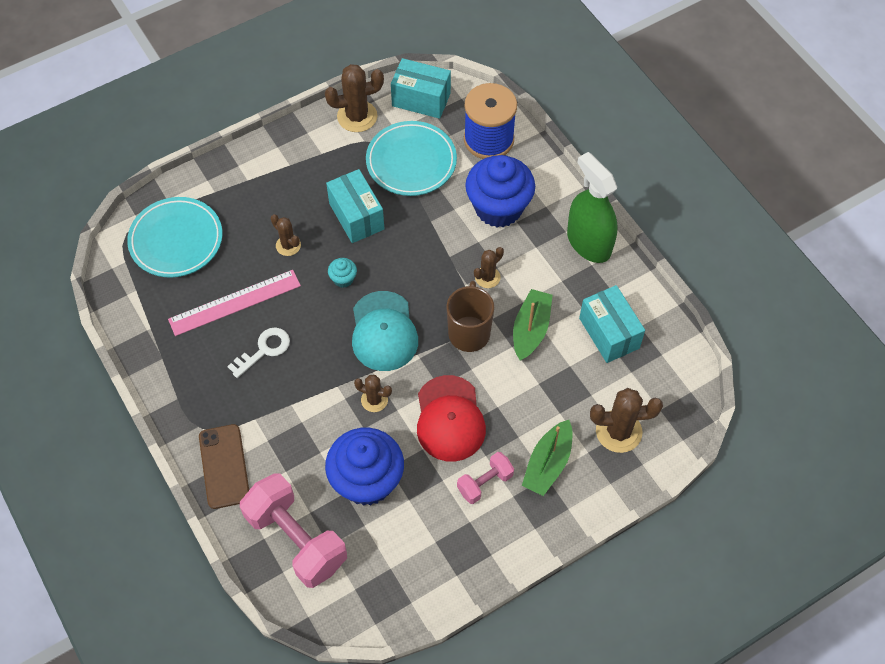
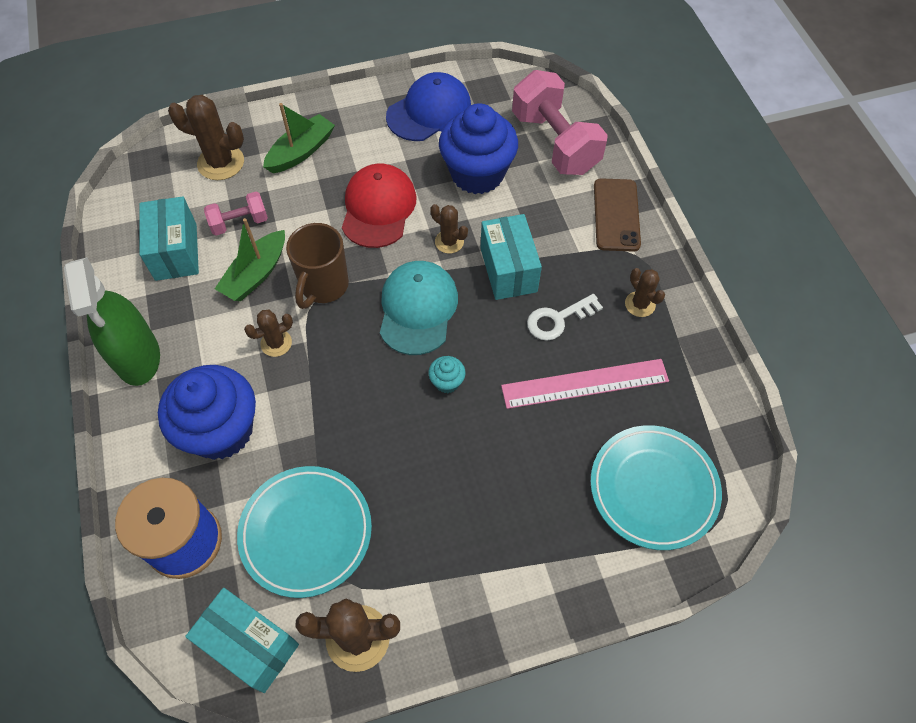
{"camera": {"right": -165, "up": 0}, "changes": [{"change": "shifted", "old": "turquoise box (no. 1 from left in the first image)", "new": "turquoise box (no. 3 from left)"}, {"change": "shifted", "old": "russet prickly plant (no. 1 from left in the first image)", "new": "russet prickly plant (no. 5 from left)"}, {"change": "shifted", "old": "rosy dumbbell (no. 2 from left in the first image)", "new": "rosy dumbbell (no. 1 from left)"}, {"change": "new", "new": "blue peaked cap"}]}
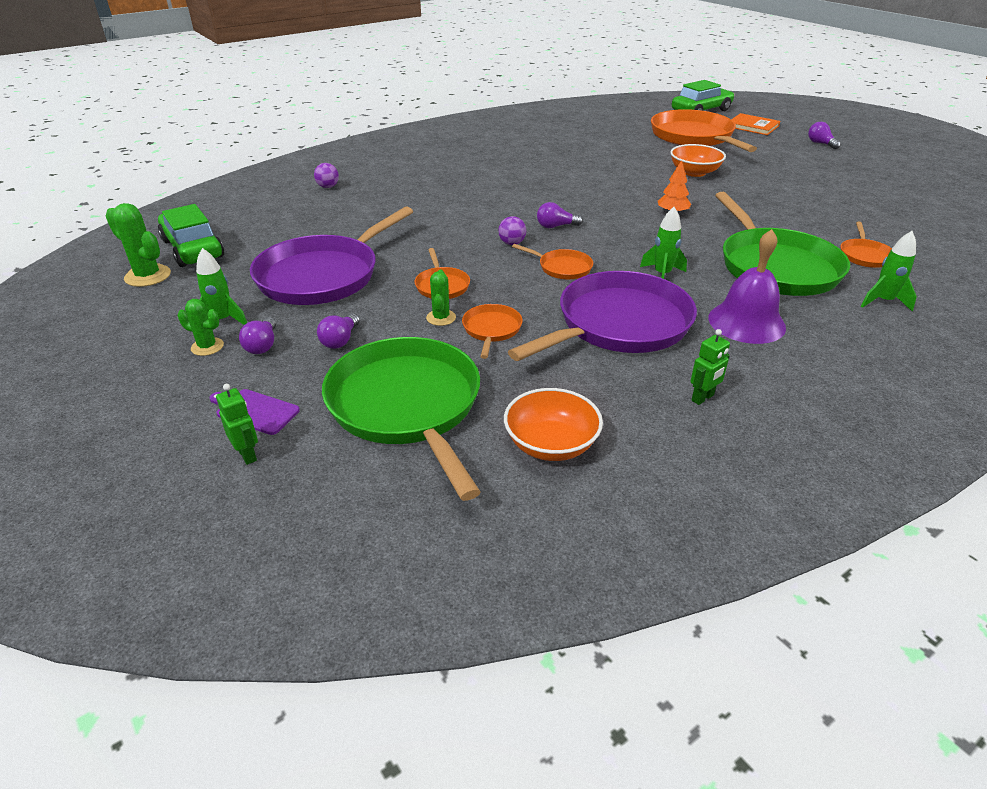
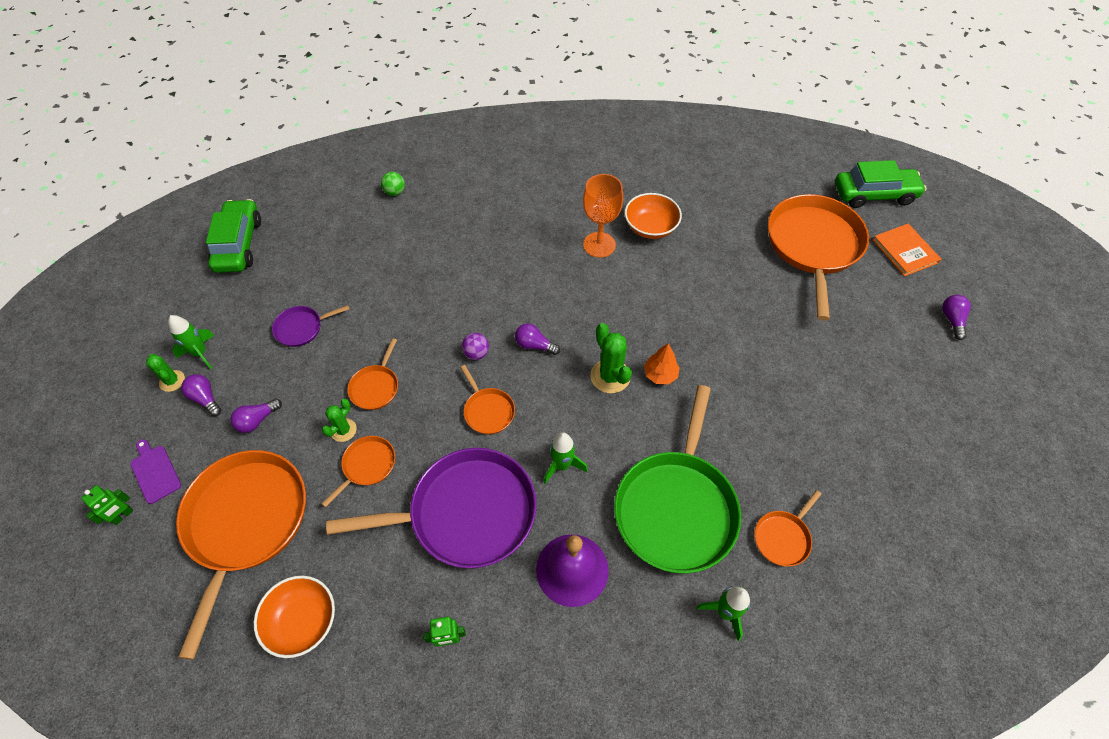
{"camera": {"right": 30, "up": 20}, "changes": [{"change": "shifted", "old": "orange serving bowl (no. 2 from left)"}, {"change": "repainted", "old": "royal purple ball (no. 1 from left)", "new": "leaf-green ball"}, {"change": "shifted", "old": "leaf-green prickly plant (no. 1 from left in the first image)", "new": "leaf-green prickly plant (no. 3 from left)"}, {"change": "scaled", "old": "royal purple frying pan (no. 1 from left)", "factor": 0.45}, {"change": "rotated", "old": "royal purple light bulb (no. 1 from left)", "degrees": 105}, {"change": "repainted", "old": "leaf-green frying pan (no. 1 from left)", "new": "orange frying pan (no. 1 from left)"}, {"change": "rotated", "old": "leaf-green toy robot (no. 1 from left)", "degrees": 45}, {"change": "new", "new": "orange chalice"}]}
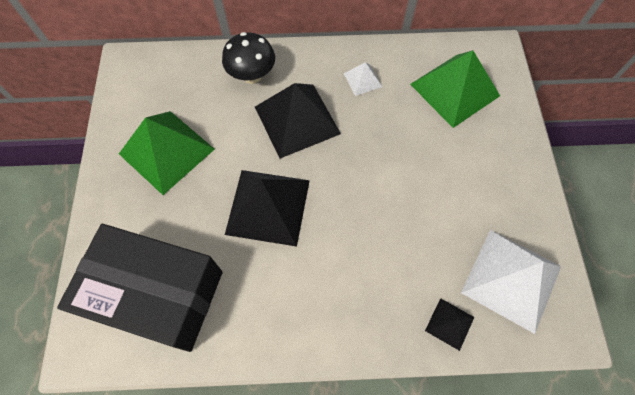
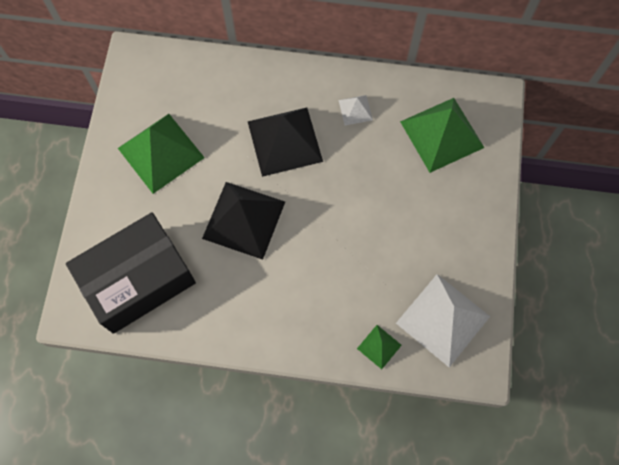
{"camera": {"right": 10, "up": 5}, "changes": [{"change": "gone", "old": "jet-black mushroom"}, {"change": "rotated", "old": "jet-black box", "degrees": -60}, {"change": "repainted", "old": "jet-black pyramid (no. 3 from left)", "new": "leaf-green pyramid (no. 2 from left)"}]}
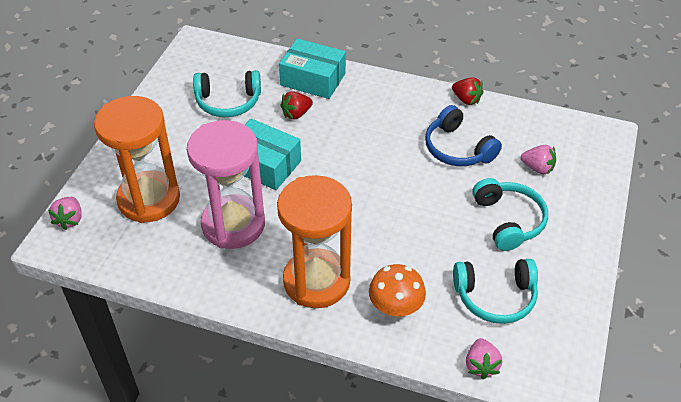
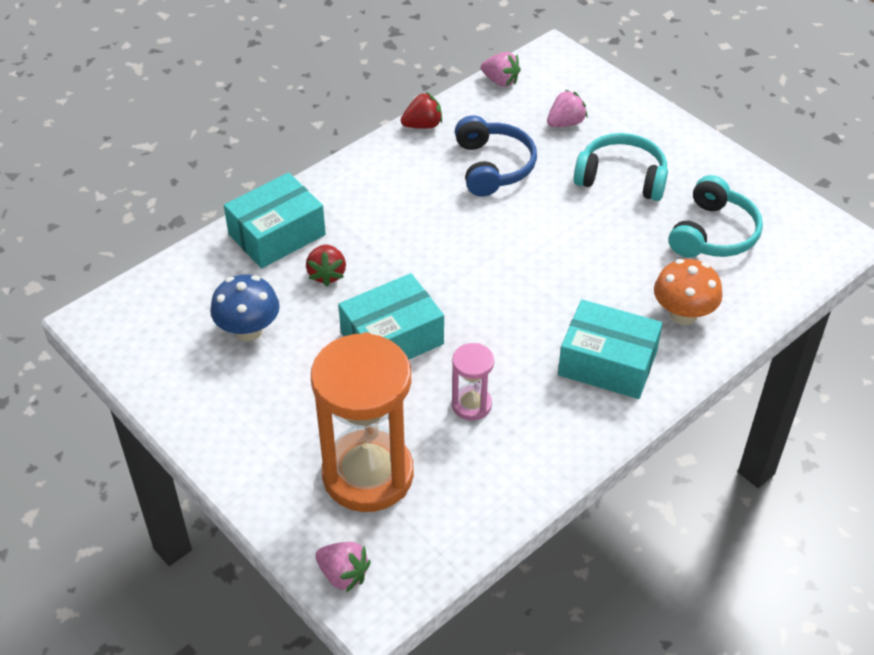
{"camera": {"right": -60, "up": 0}, "changes": [{"change": "swapped", "old": "turquoise over-ear headphones (no. 1 from left)", "new": "blue mushroom"}, {"change": "rotated", "old": "blue over-ear headphones", "degrees": -90}, {"change": "scaled", "old": "rosy sand timer", "factor": 0.46}, {"change": "swapped", "old": "orange sand timer (no. 2 from left)", "new": "turquoise box (no. 3 from left)"}, {"change": "shifted", "old": "rosy toy strawberry (no. 2 from left)"}]}
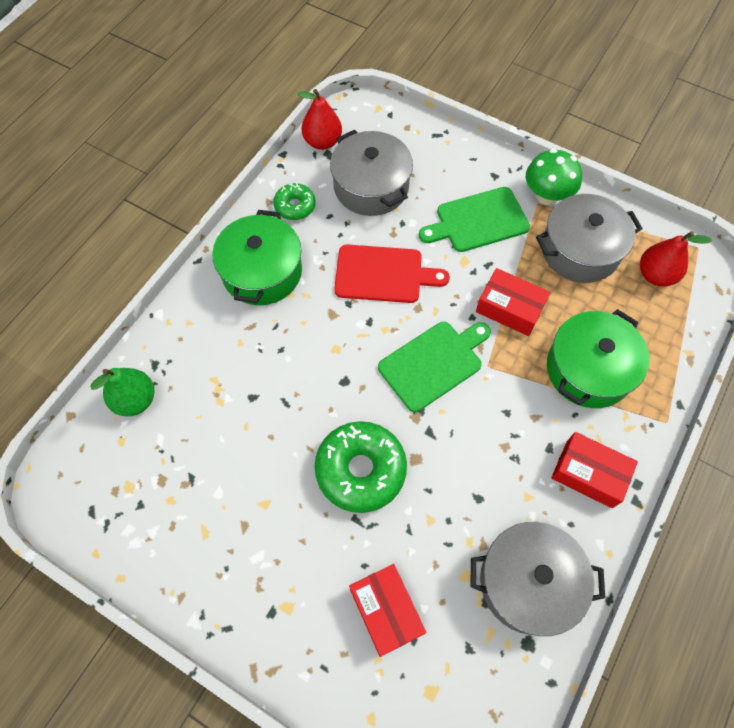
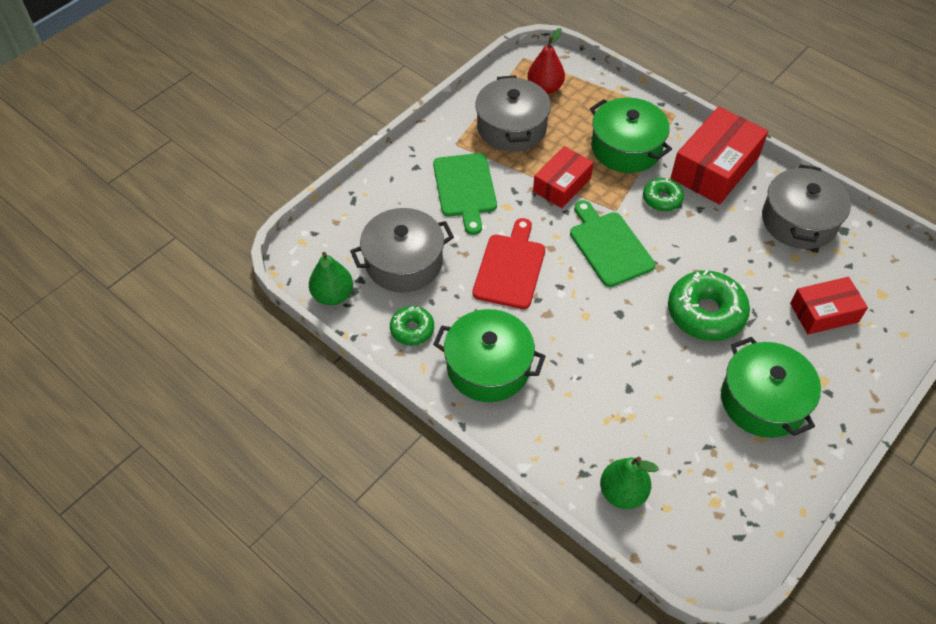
{"camera": {"right": -80, "up": -10}, "changes": [{"change": "repainted", "old": "scarlet pear (no. 1 from left)", "new": "leaf-green pear (no. 1 from left)"}, {"change": "gone", "old": "leaf-green mushroom"}, {"change": "scaled", "old": "scarlet box (no. 3 from left in the first image)", "factor": 1.6}, {"change": "new", "new": "leaf-green donut (no. 2 from left)"}, {"change": "new", "new": "leaf-green stockpot (no. 3 from left)"}]}
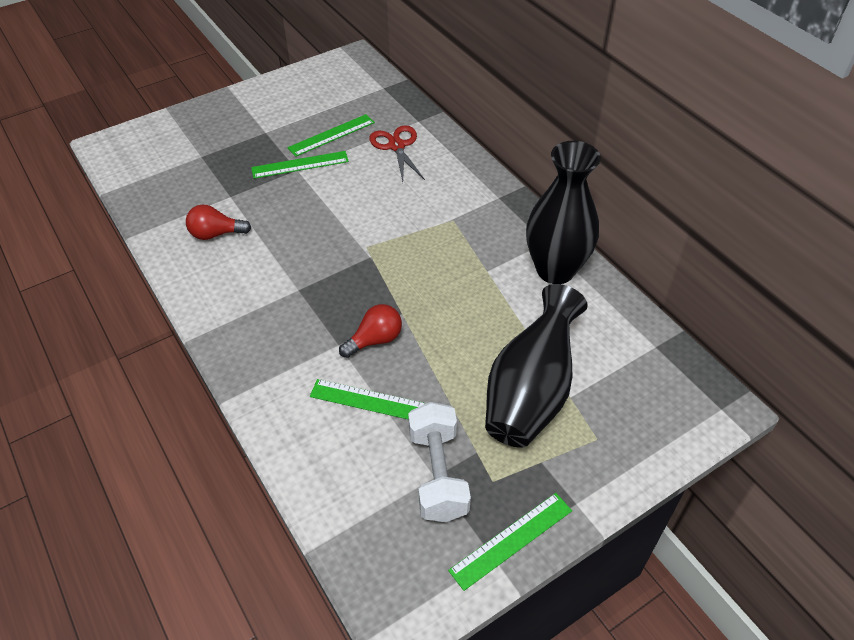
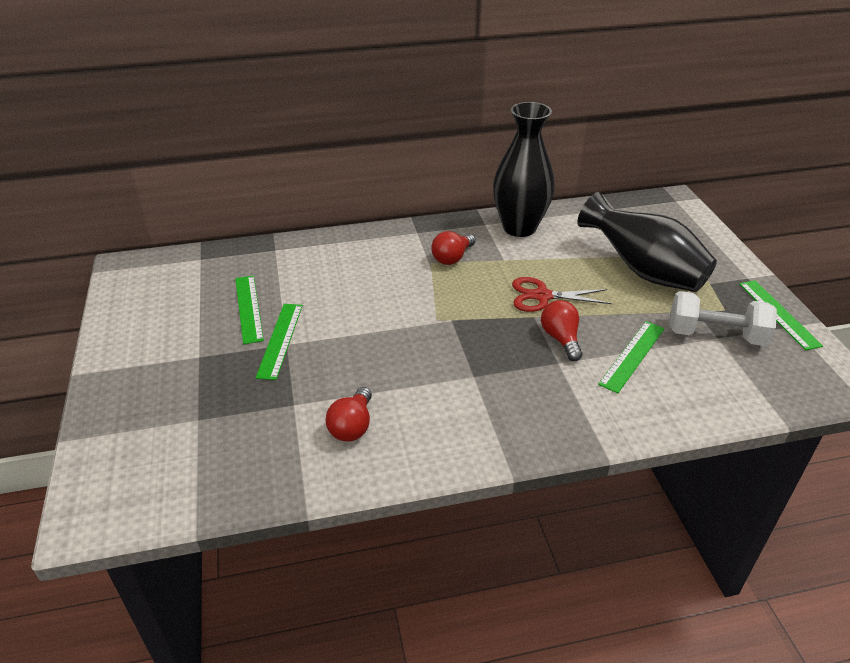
{"camera": {"right": -70, "up": -10}, "changes": [{"change": "shifted", "old": "scarlet pair of scissors"}, {"change": "new", "new": "scarlet light bulb (no. 2 from left)"}]}
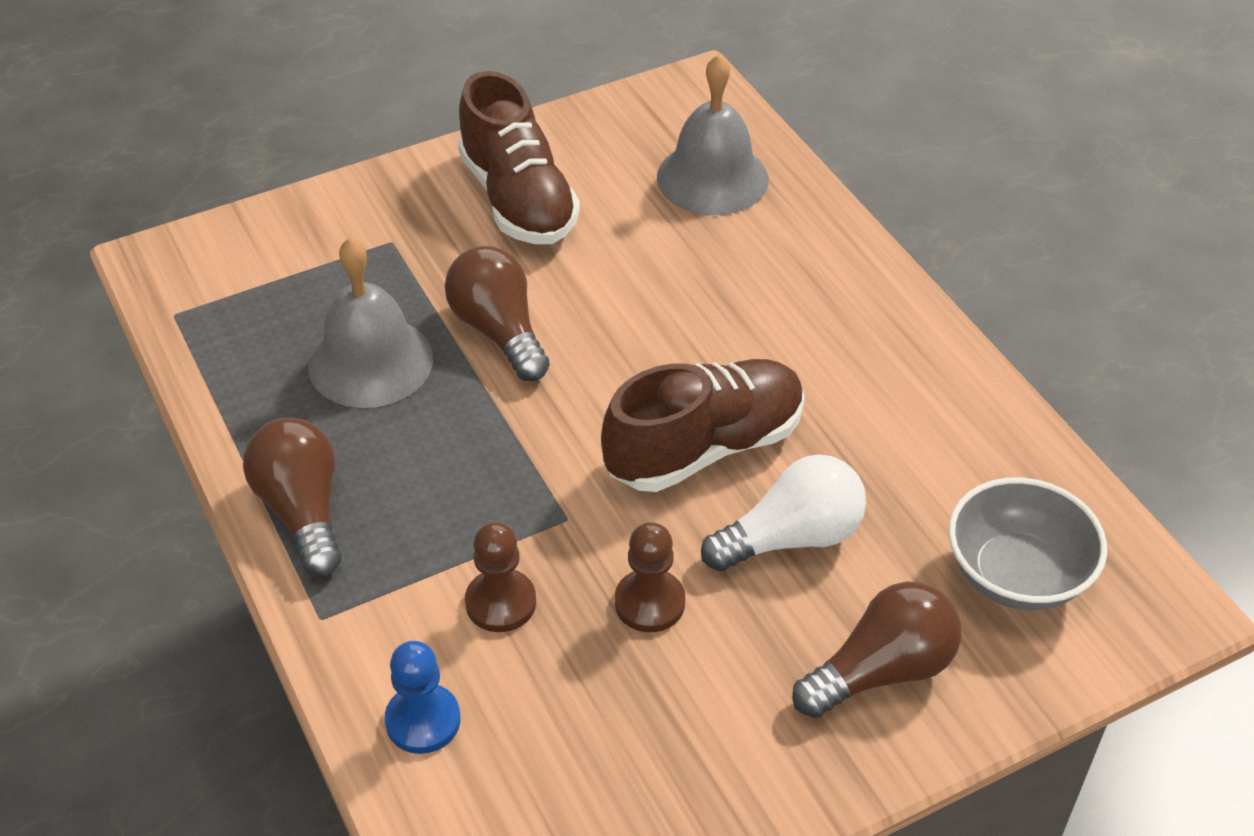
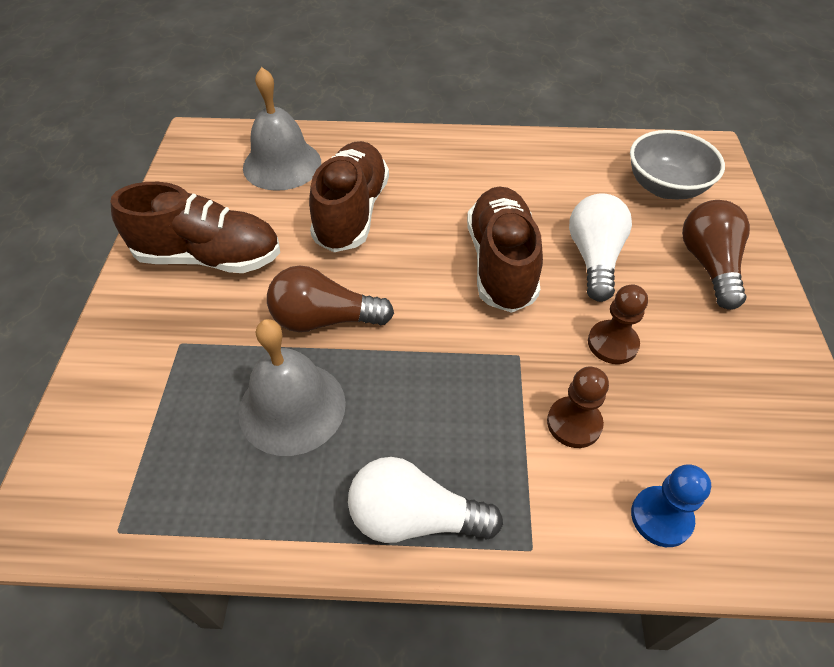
{"camera": {"right": -60, "up": 5}, "changes": [{"change": "repainted", "old": "russet light bulb (no. 1 from left)", "new": "snow-white light bulb (no. 1 from left)"}, {"change": "new", "new": "russet shoe (no. 2 from left)"}]}
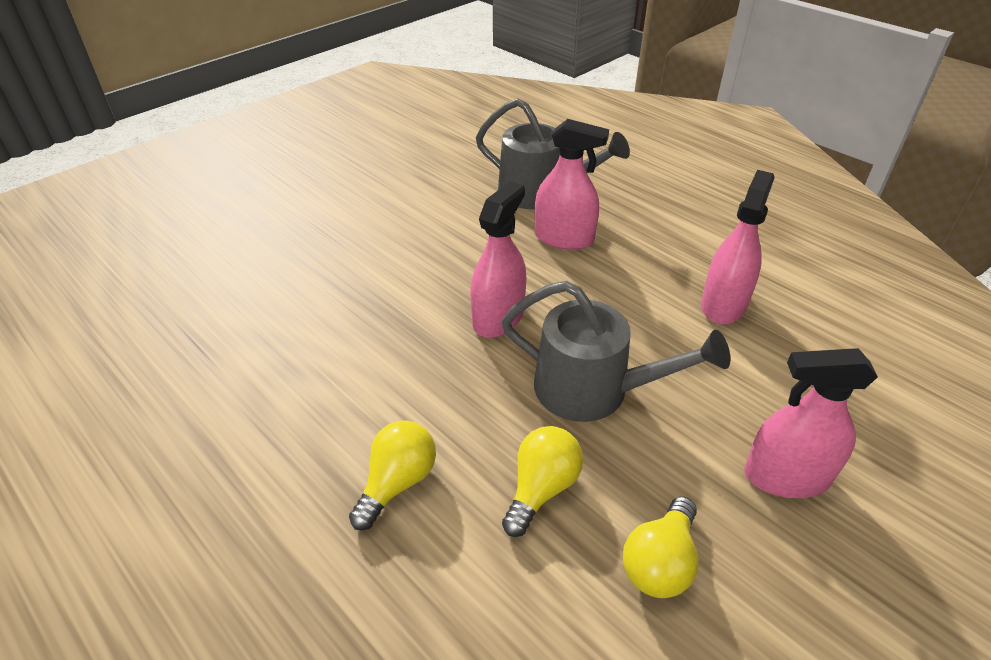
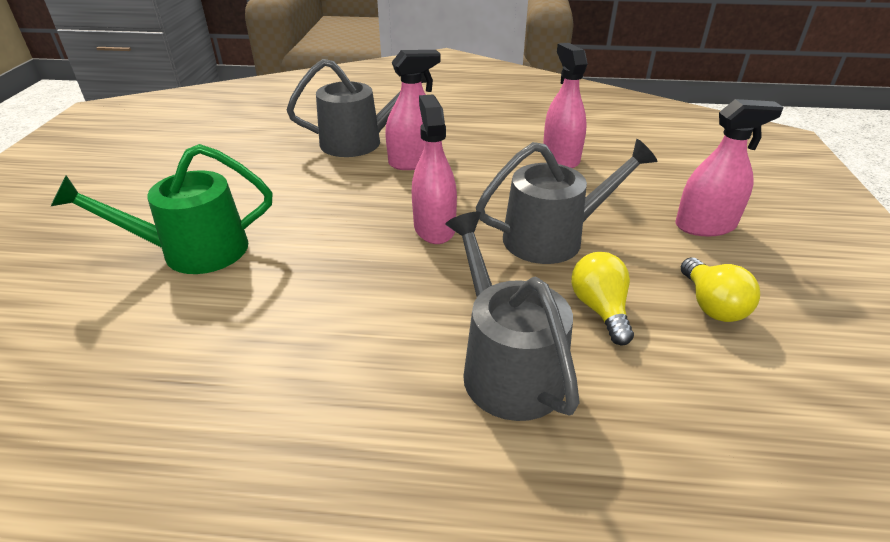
{"camera": {"right": -40, "up": -5}, "changes": [{"change": "rotated", "old": "rosy spray bottle (no. 4 from left)", "degrees": -150}, {"change": "swapped", "old": "golden light bulb (no. 1 from left)", "new": "ash-grey watering can (no. 2 from left)"}, {"change": "new", "new": "leaf-green watering can"}]}
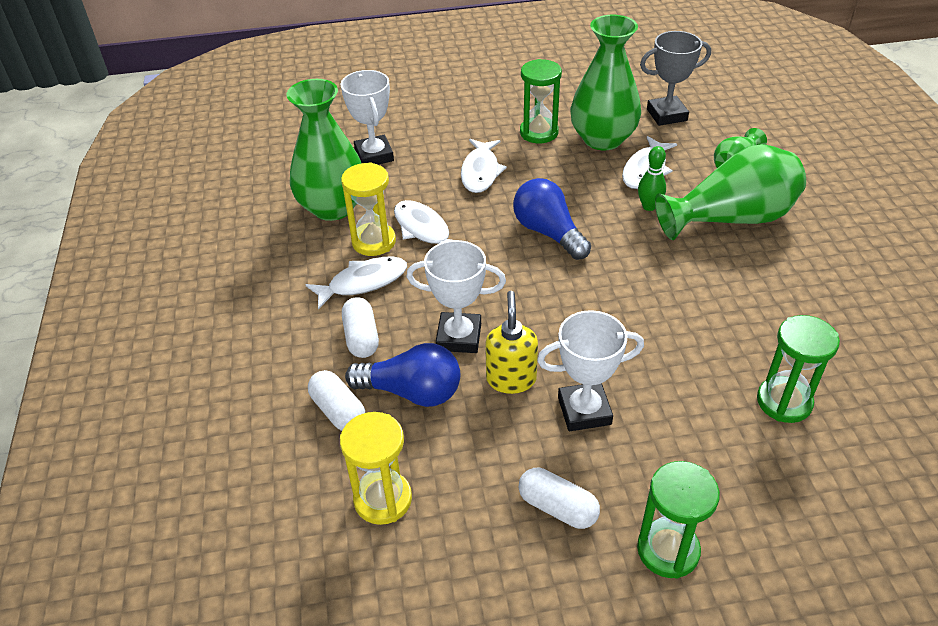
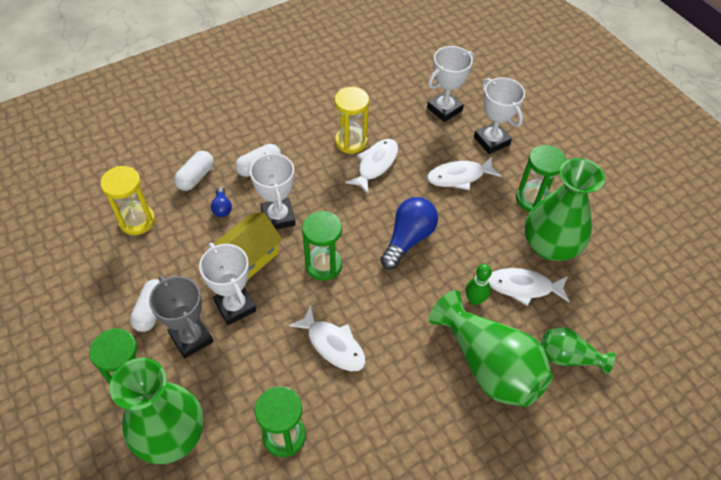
{"camera": {"right": 65, "up": 10}, "changes": [{"change": "shifted", "old": "ash-grey trophy"}, {"change": "shifted", "old": "leaf-green tall vase (no. 1 from left)"}, {"change": "shifted", "old": "snow-white fish (no. 1 from left)"}, {"change": "swapped", "old": "golden soap dispenser", "new": "golden toy house"}, {"change": "scaled", "old": "blue light bulb (no. 1 from left)", "factor": 0.5}, {"change": "new", "new": "snow-white trophy (no. 4 from left)"}, {"change": "new", "new": "leaf-green sand timer (no. 3 from left)"}]}
